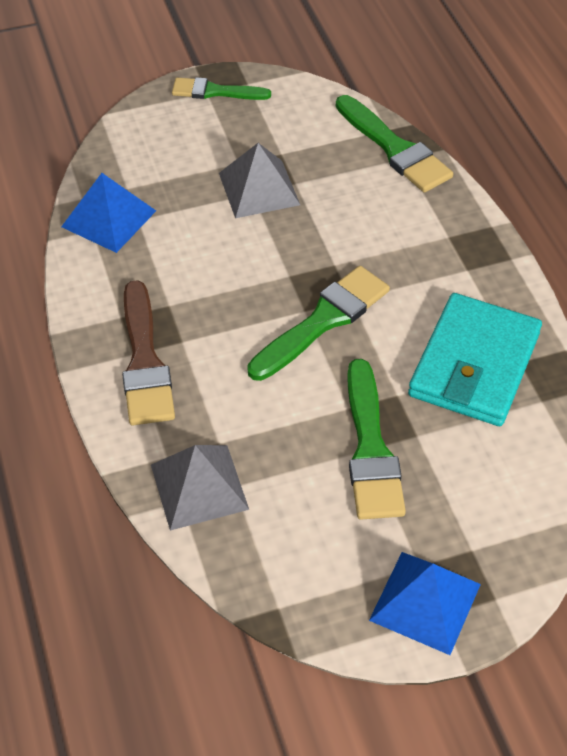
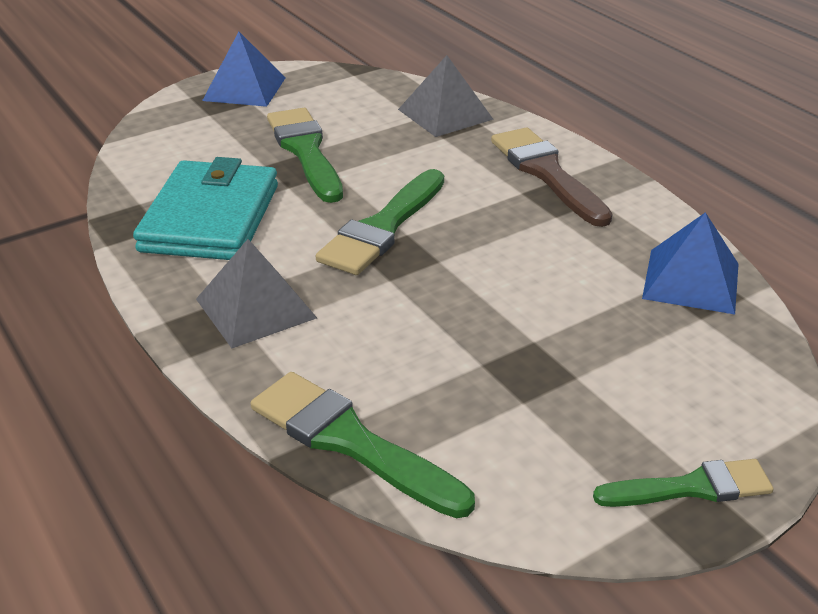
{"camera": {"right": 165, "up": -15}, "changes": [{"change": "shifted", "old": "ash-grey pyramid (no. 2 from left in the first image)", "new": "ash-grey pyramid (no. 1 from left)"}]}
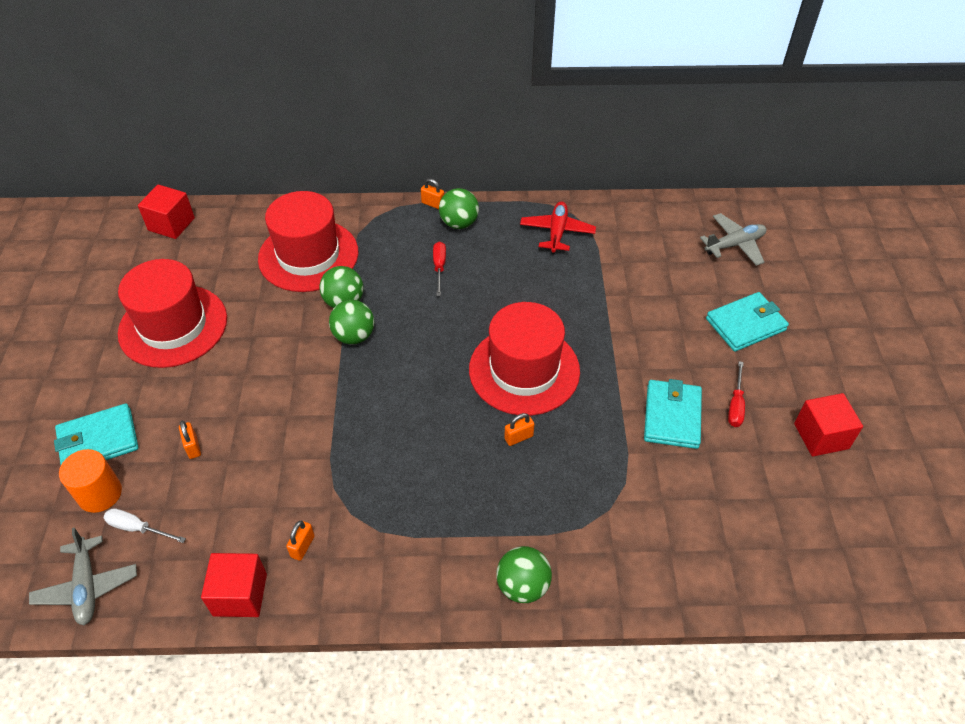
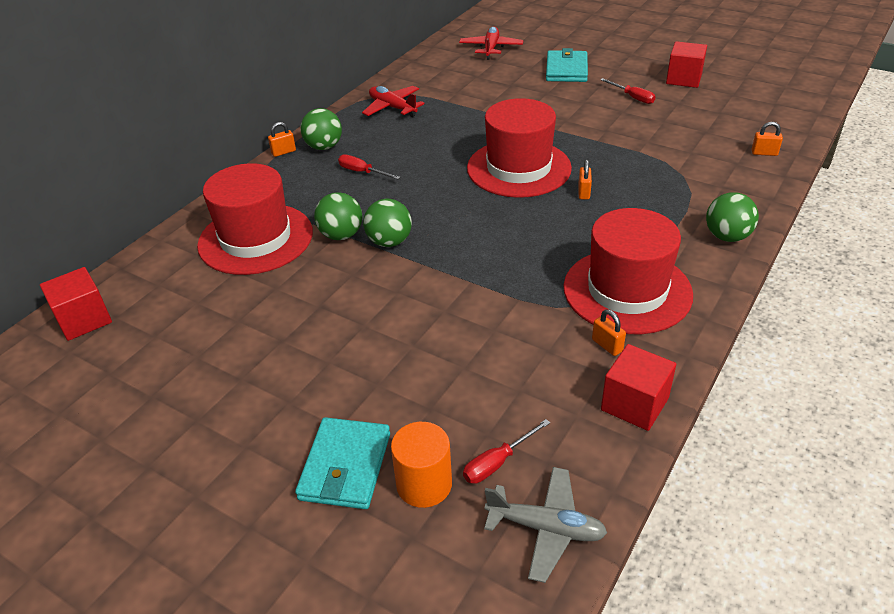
{"camera": {"right": -55, "up": -10}, "changes": [{"change": "repainted", "old": "ash-grey plane (no. 2 from left)", "new": "scarlet plane (no. 2 from left)"}, {"change": "shifted", "old": "scarlet hat (no. 1 from left in the first image)", "new": "scarlet hat (no. 3 from left)"}, {"change": "gone", "old": "turquoise billfold (no. 2 from left)"}, {"change": "shifted", "old": "orange padlock (no. 1 from left in the first image)", "new": "orange padlock (no. 4 from left)"}, {"change": "repainted", "old": "snow-white screwdriver", "new": "scarlet screwdriver (no. 2 from left)"}]}
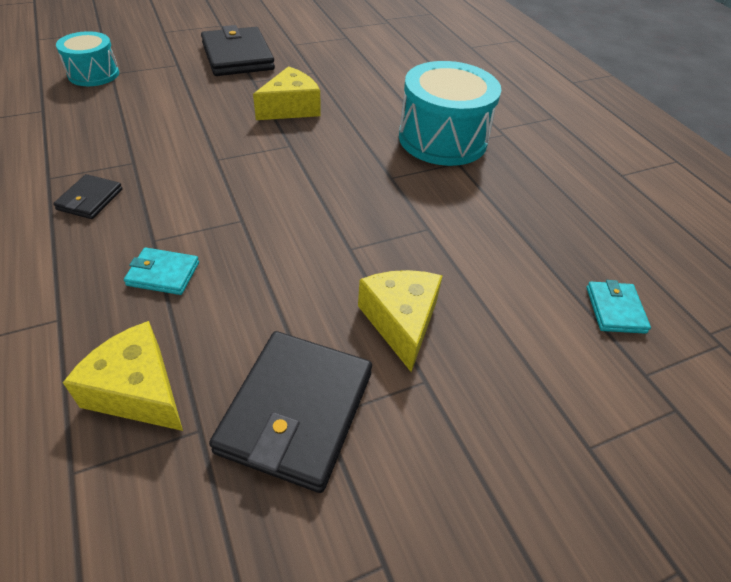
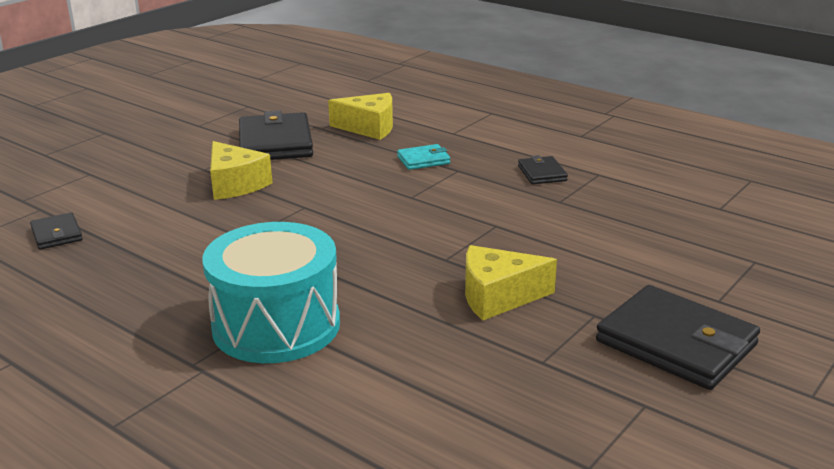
{"camera": {"right": 155, "up": -20}, "changes": [{"change": "gone", "old": "turquoise drum (no. 1 from left)"}, {"change": "rotated", "old": "golden cheese (no. 2 from left in the first image)", "degrees": 60}, {"change": "repainted", "old": "turquoise billfold (no. 2 from left)", "new": "jet-black billfold (no. 1 from left)"}]}
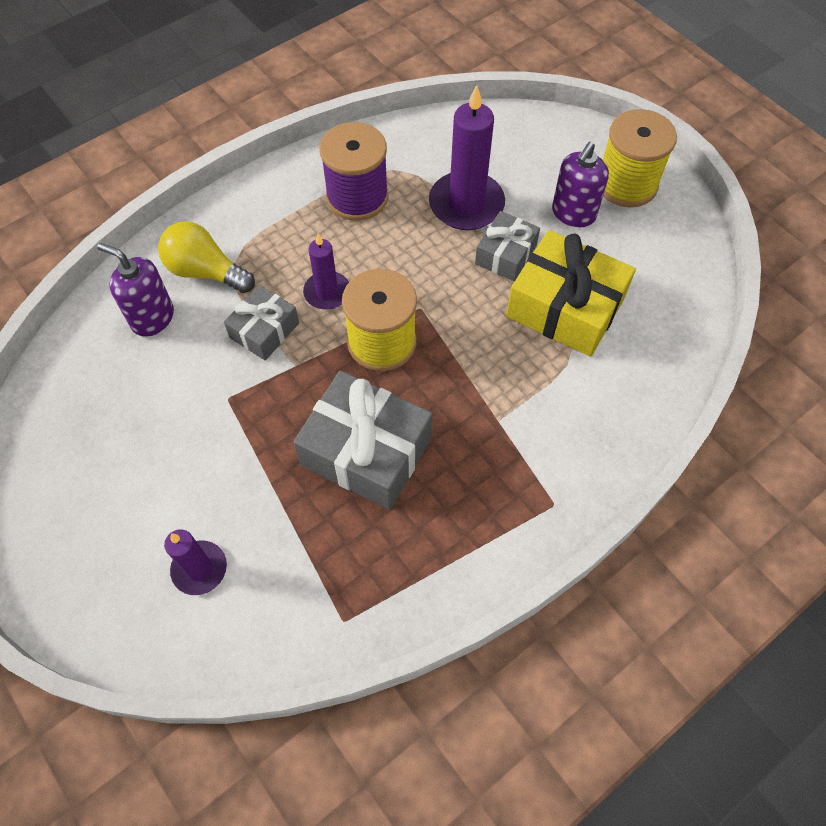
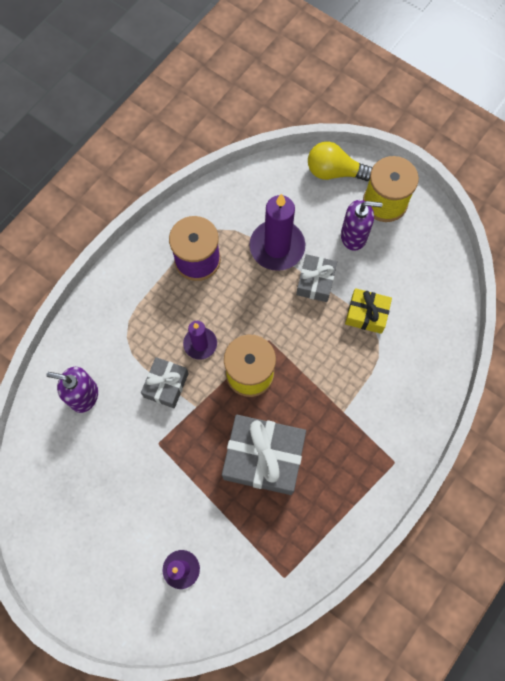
{"camera": {"right": -15, "up": 10}, "changes": [{"change": "rotated", "old": "royal purple soap dispenser (no. 2 from left)", "degrees": -105}, {"change": "shifted", "old": "golden light bulb"}, {"change": "scaled", "old": "golden present", "factor": 0.57}]}
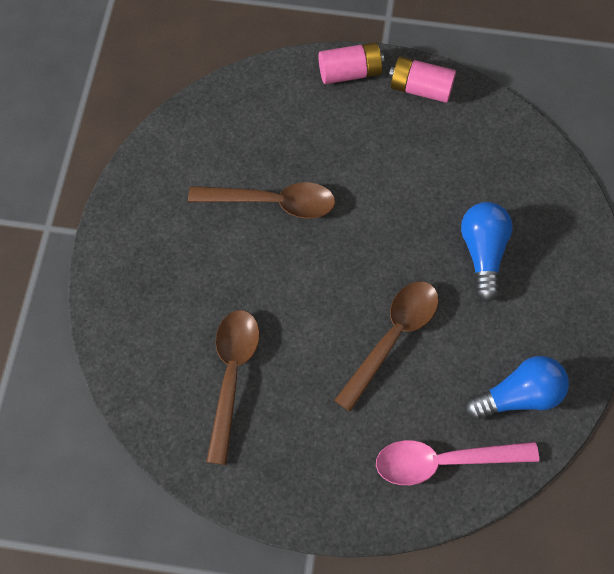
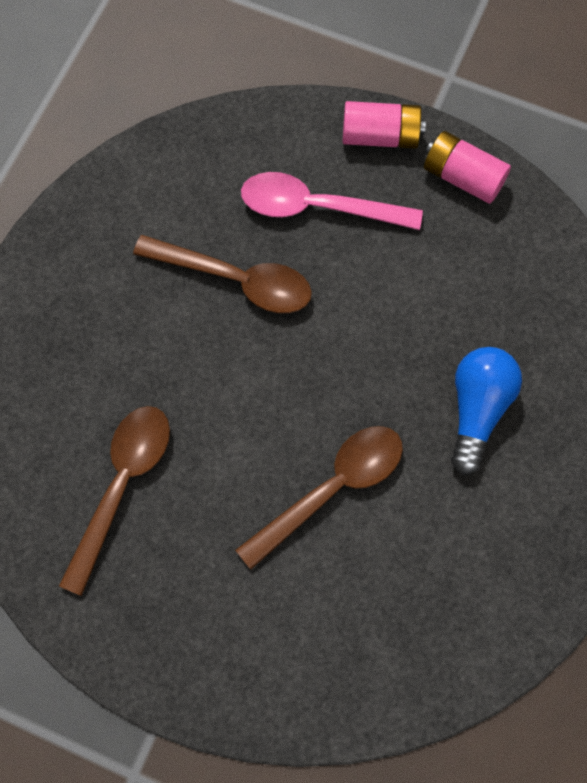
{"camera": {"right": 15, "up": 5}, "changes": [{"change": "gone", "old": "blue light bulb (no. 2 from left)"}, {"change": "shifted", "old": "rosy tablespoon"}]}
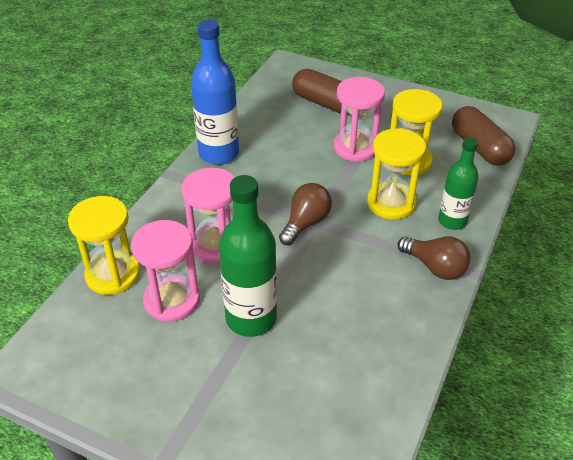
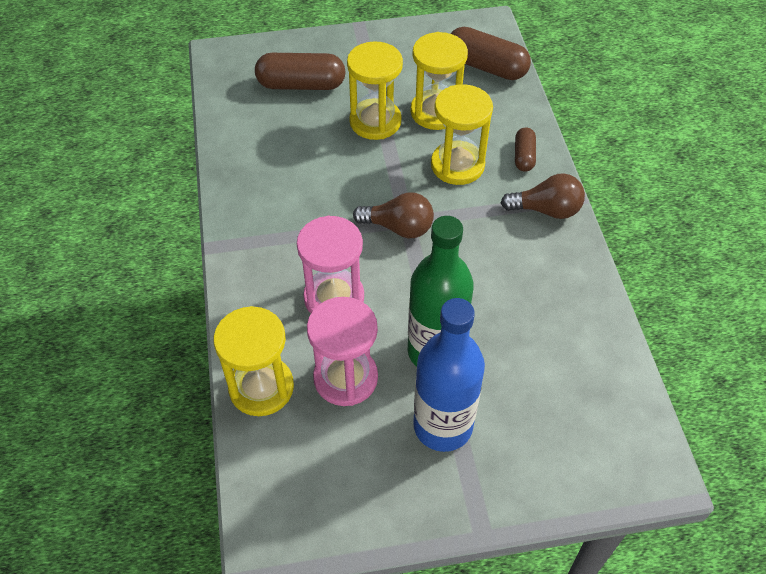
{"camera": {"right": -35, "up": 10}, "changes": [{"change": "shifted", "old": "blue drink bottle"}, {"change": "repainted", "old": "rosy sand timer (no. 3 from left)", "new": "golden sand timer (no. 2 from left)"}, {"change": "swapped", "old": "leaf-green drink bottle (no. 2 from left)", "new": "russet pill shape (no. 3 from left)"}, {"change": "rotated", "old": "russet light bulb (no. 1 from left)", "degrees": 105}]}
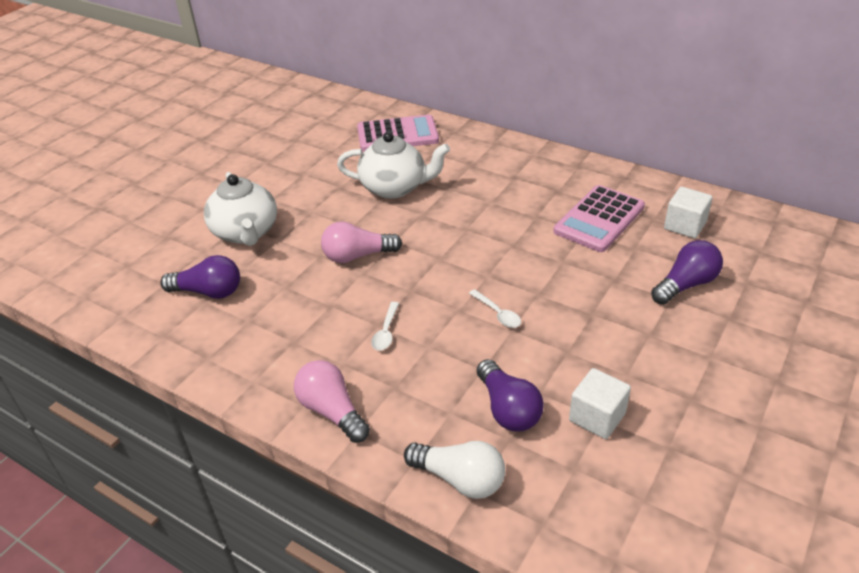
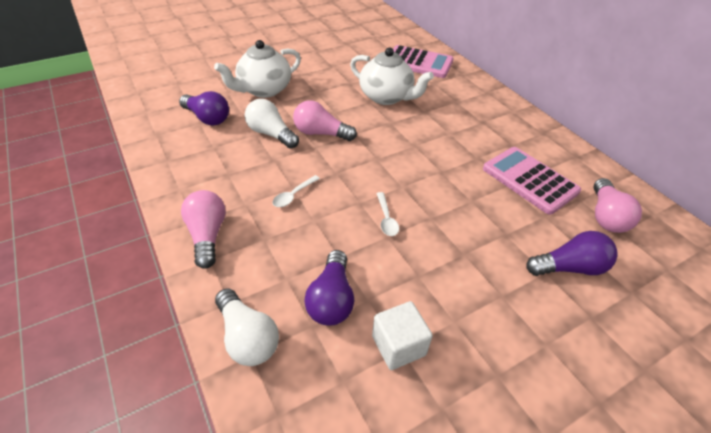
{"camera": {"right": 25, "up": 5}, "changes": [{"change": "rotated", "old": "snow-white teapot (no. 1 from left)", "degrees": 45}, {"change": "rotated", "old": "rosy calculator (no. 2 from left)", "degrees": 75}, {"change": "swapped", "old": "snow-white solid cube (no. 2 from left)", "new": "rosy light bulb (no. 3 from left)"}, {"change": "new", "new": "snow-white light bulb (no. 2 from left)"}]}
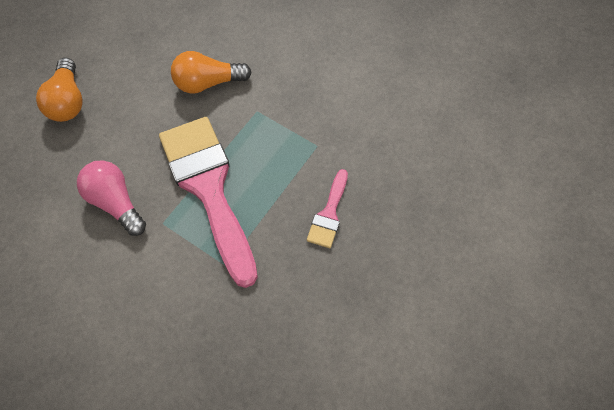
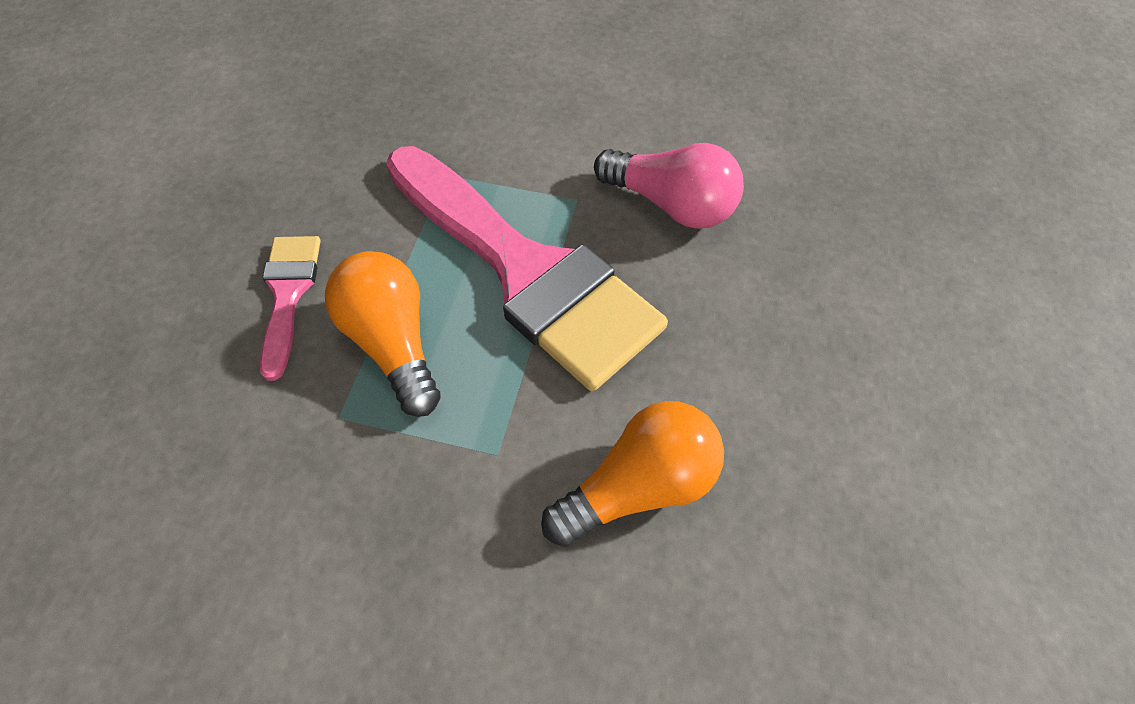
{"camera": {"right": 160, "up": -5}, "changes": [{"change": "shifted", "old": "orange light bulb (no. 1 from left)"}]}
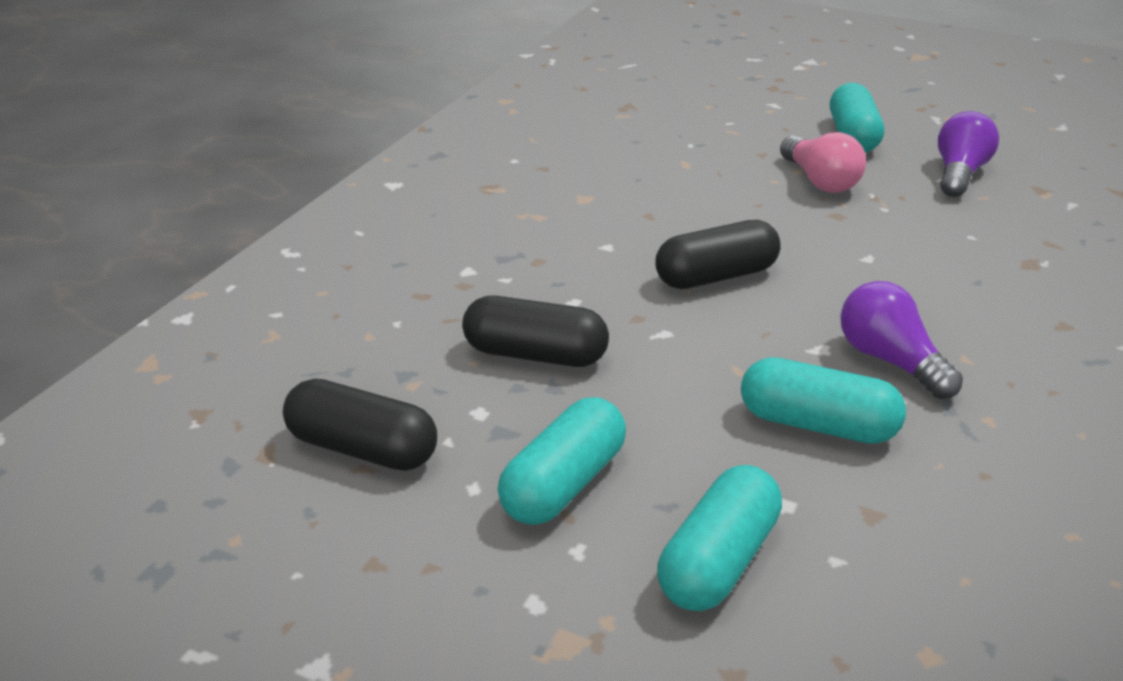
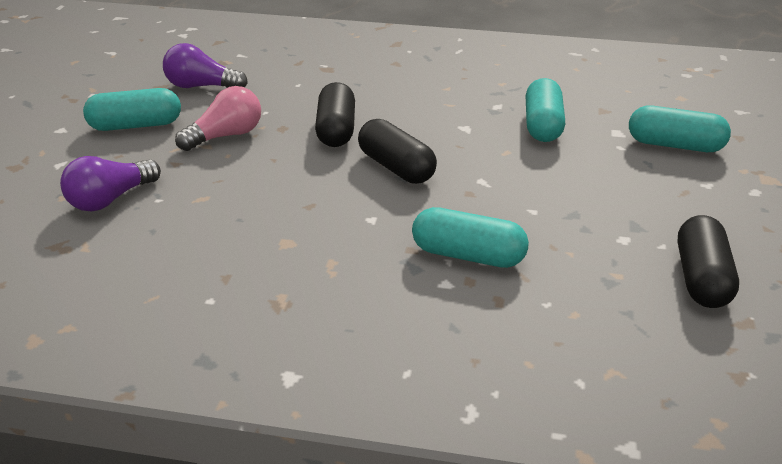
{"camera": {"right": -105, "up": 0}, "changes": [{"change": "shifted", "old": "royal purple light bulb (no. 1 from left)"}, {"change": "shifted", "old": "jet-black pill shape (no. 2 from left in the first image)", "new": "jet-black pill shape (no. 1 from left)"}, {"change": "shifted", "old": "turquoise pill shape (no. 1 from left in the first image)", "new": "turquoise pill shape (no. 2 from left)"}]}
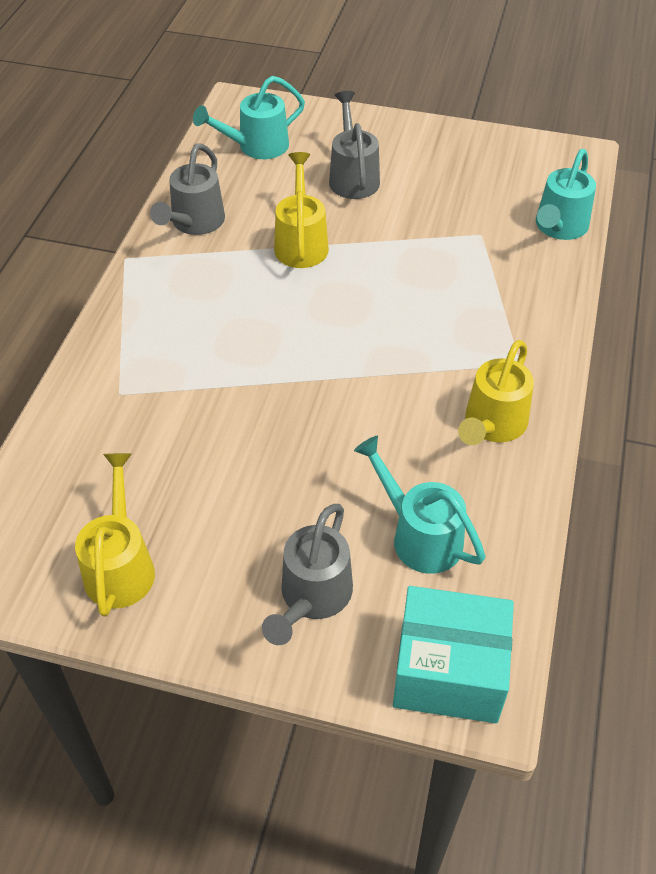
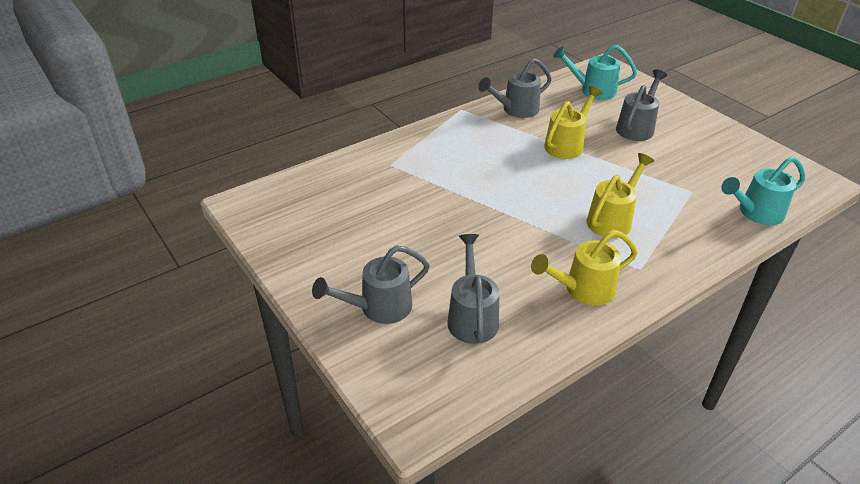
{"camera": {"right": 40, "up": -10}, "changes": [{"change": "repainted", "old": "turquoise watering can (no. 2 from left)", "new": "ash-grey watering can (no. 2 from left)"}, {"change": "shifted", "old": "golden watering can (no. 1 from left in the first image)", "new": "golden watering can (no. 3 from left)"}, {"change": "gone", "old": "turquoise box"}]}
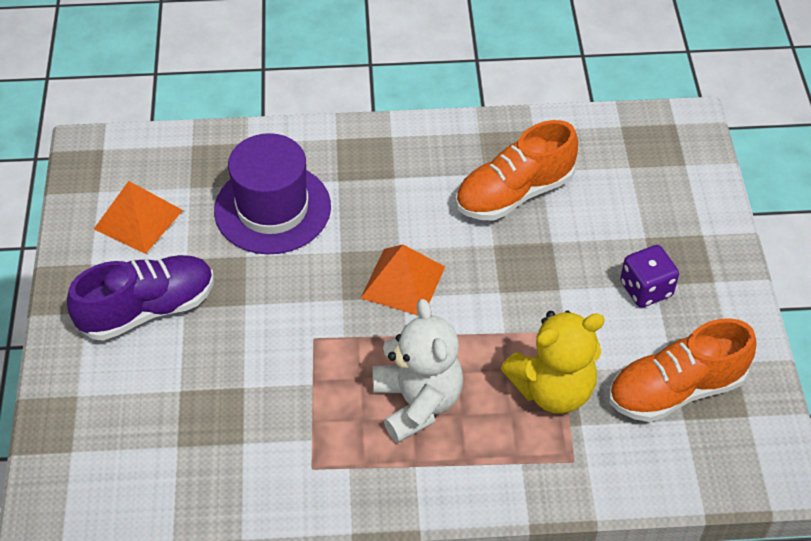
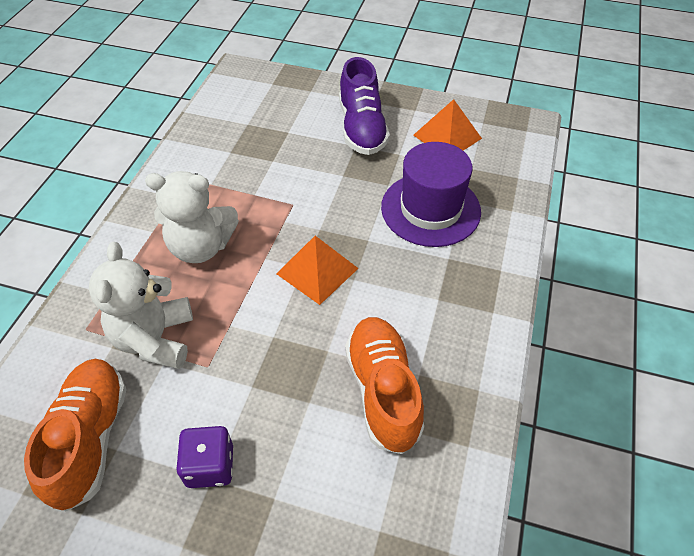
{"camera": {"right": 110, "up": 0}, "changes": [{"change": "repainted", "old": "golden teddy", "new": "snow-white teddy (no. 1 from left)"}]}
